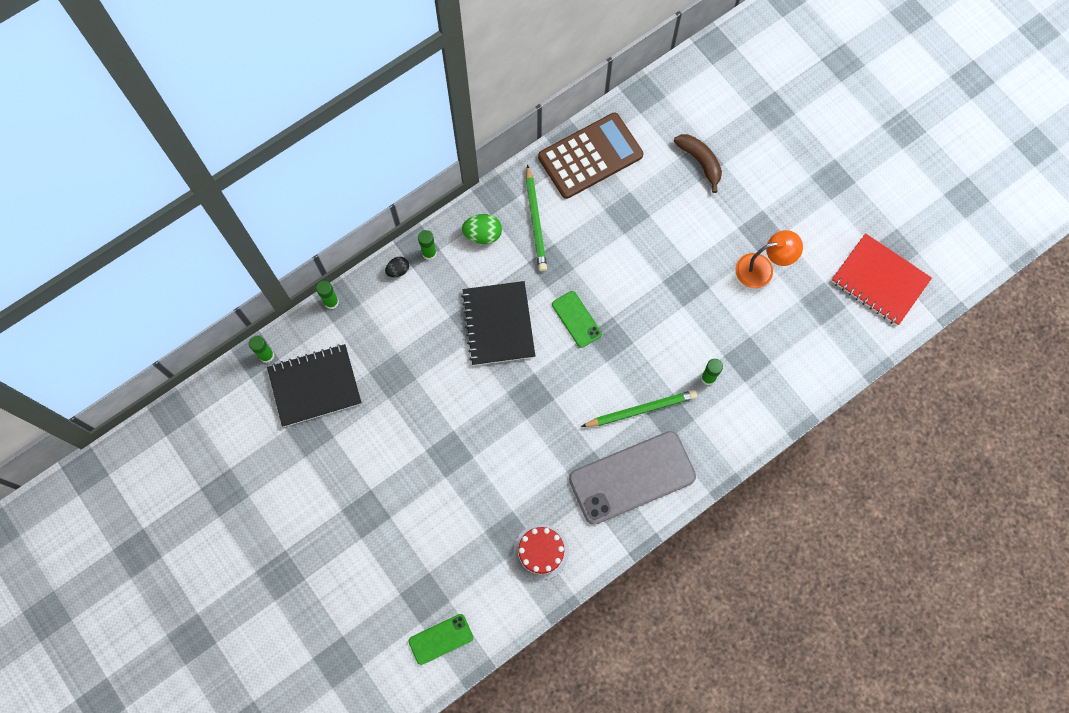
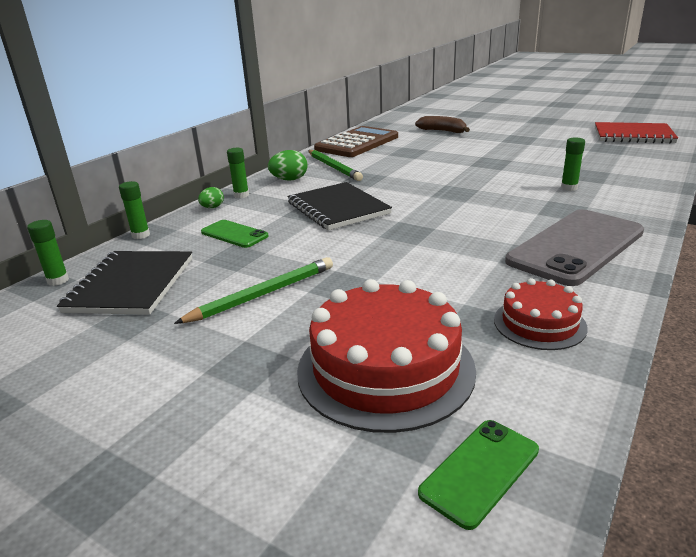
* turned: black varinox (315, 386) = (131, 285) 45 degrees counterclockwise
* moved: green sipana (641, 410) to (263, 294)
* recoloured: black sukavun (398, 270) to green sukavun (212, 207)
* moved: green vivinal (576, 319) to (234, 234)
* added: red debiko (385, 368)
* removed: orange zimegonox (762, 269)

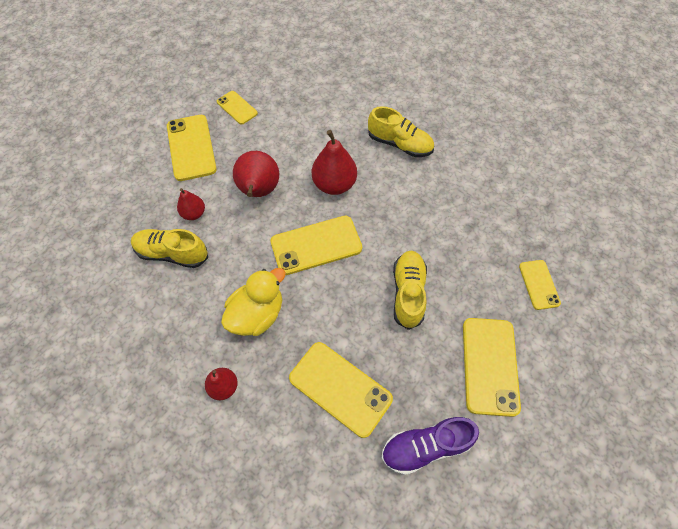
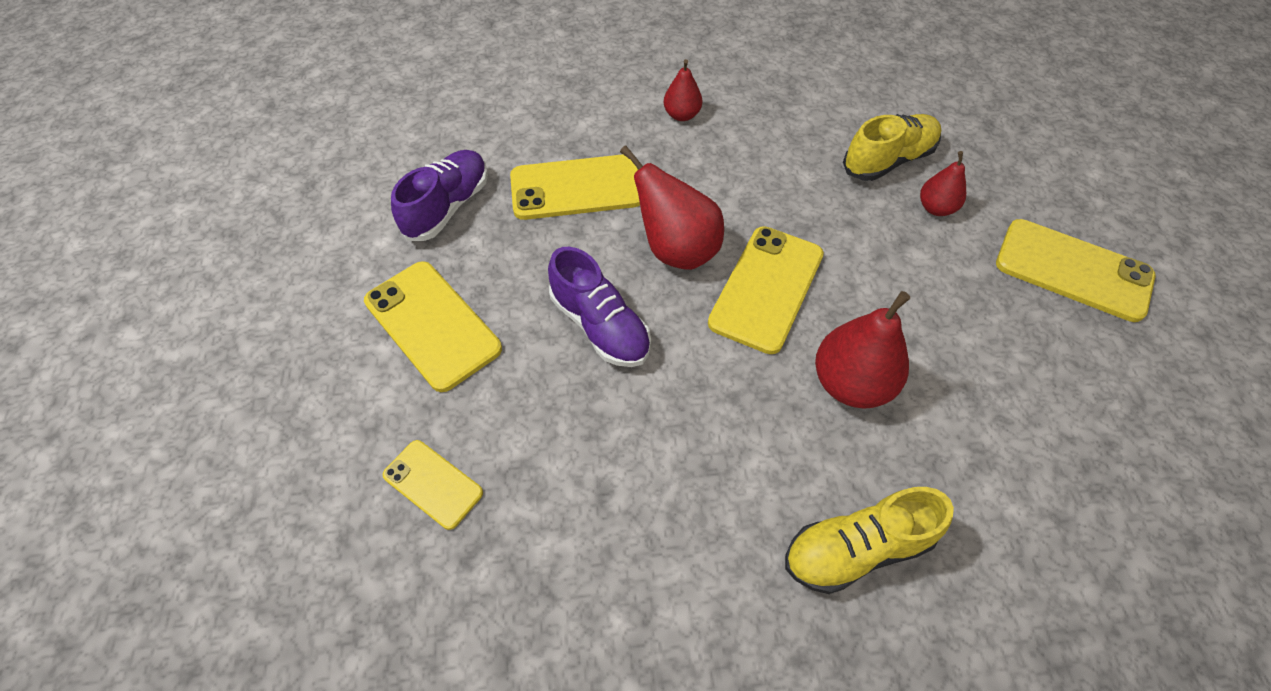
* recoloured: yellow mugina (408, 293) to purple mugina (600, 326)
* moved: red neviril (259, 191) to (676, 250)
* removed: yellow vivinal (237, 108)
* removed: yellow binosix (257, 314)

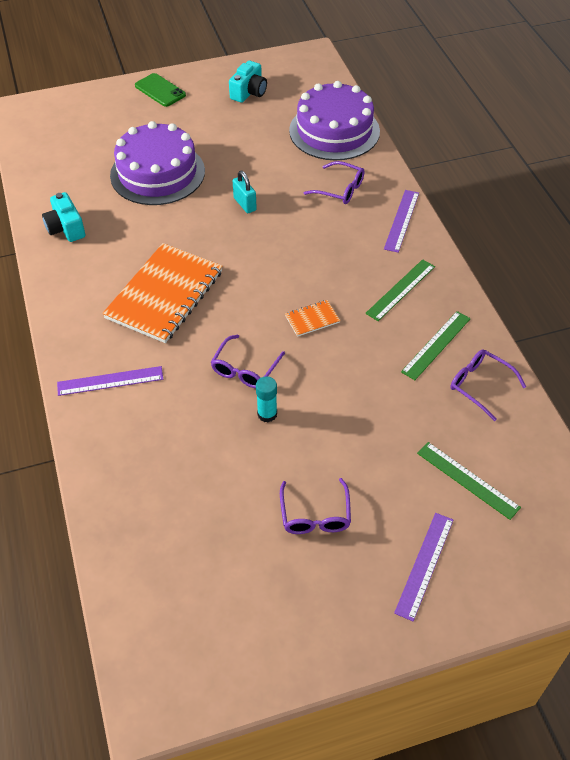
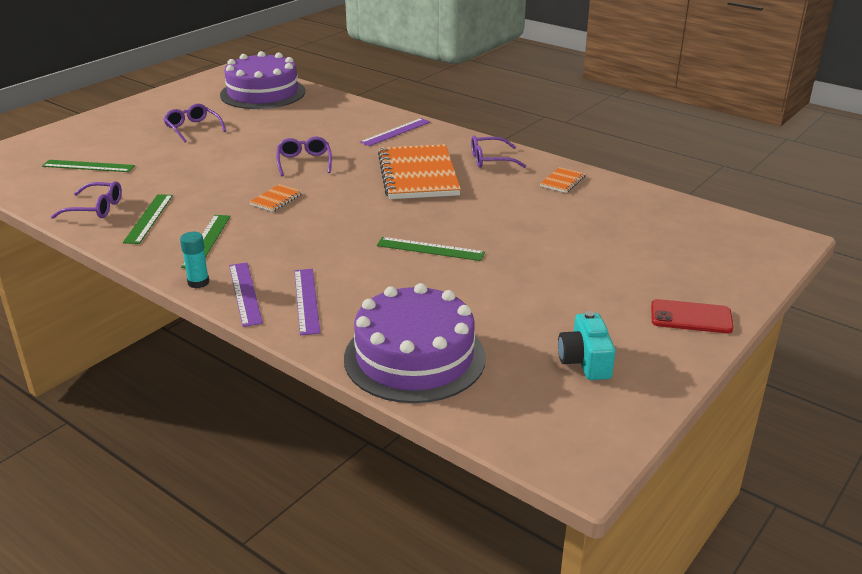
* moved: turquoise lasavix (267, 414) to (198, 282)
* moved: purple debiko (157, 173) to (263, 93)
* moved: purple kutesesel (424, 565) to (306, 300)
* replaced: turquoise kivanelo (245, 204) to green kutesesel (430, 249)
* moved: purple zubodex (339, 189) to (491, 160)
* replaced: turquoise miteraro (66, 228) to orange varinox (562, 181)
* recoloured: green vivinal (160, 90) to red vivinal (691, 317)

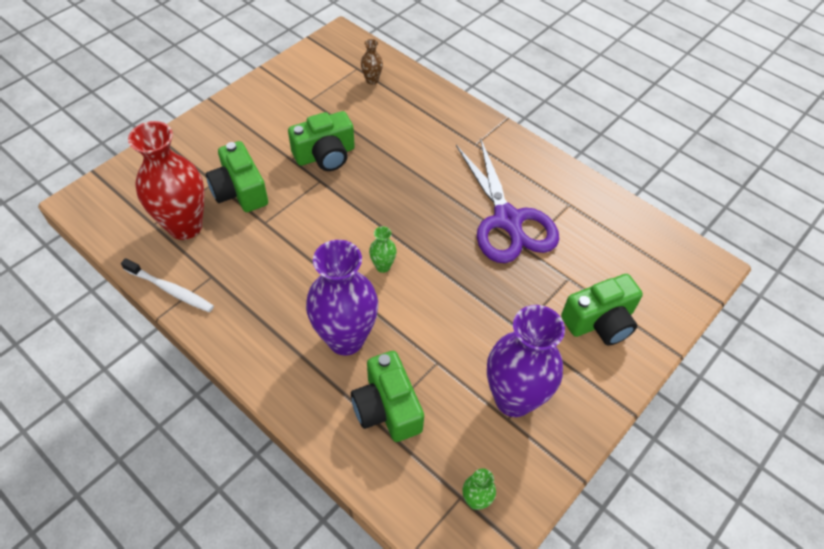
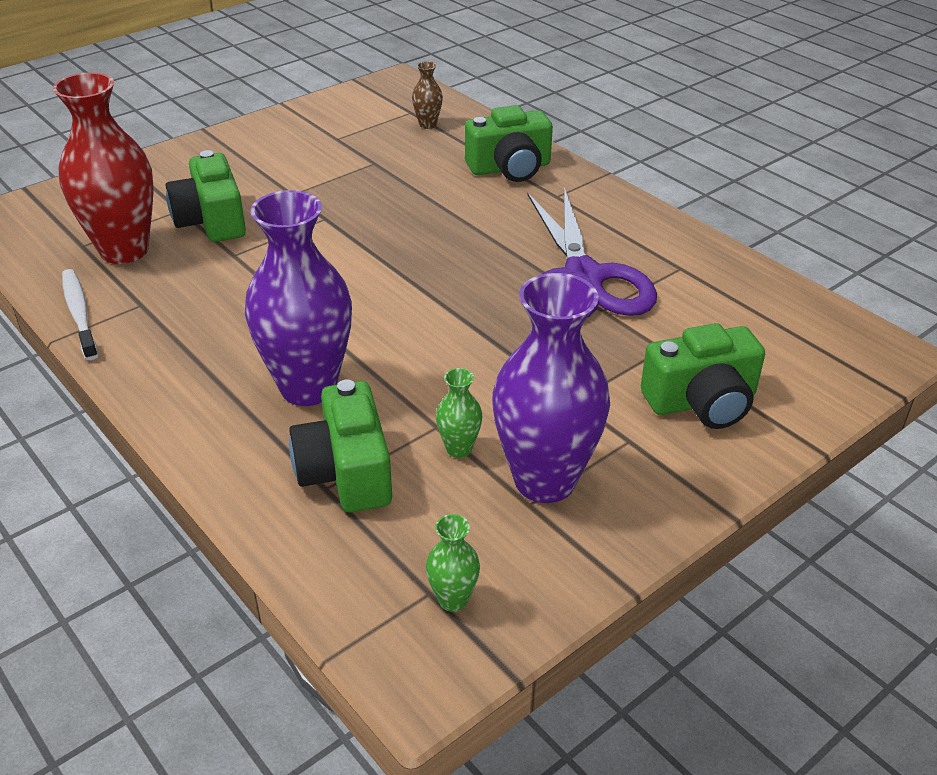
* turned: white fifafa (170, 290) = (79, 314) 150 degrees counterclockwise
* moved: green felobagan (383, 266) to (459, 449)
* moved: green miteraro (325, 155) to (510, 168)

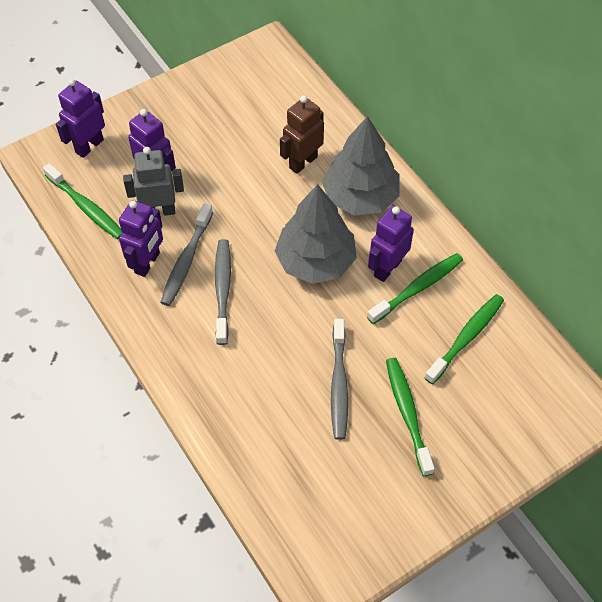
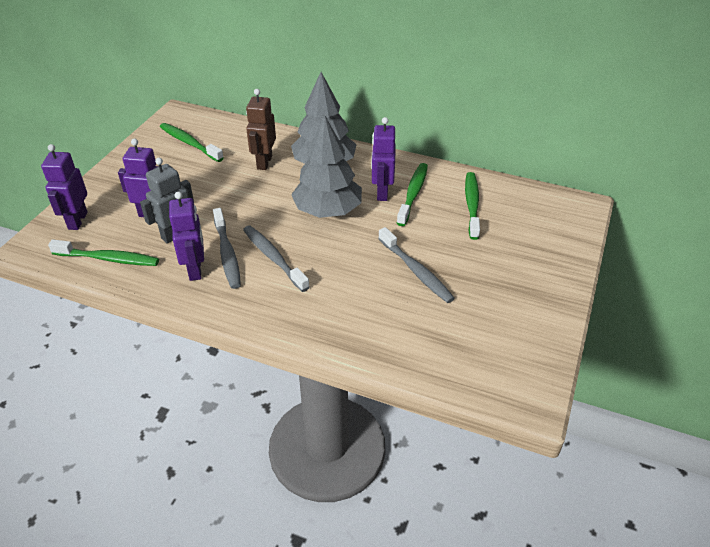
* moved: green fifafa (407, 414) to (190, 143)

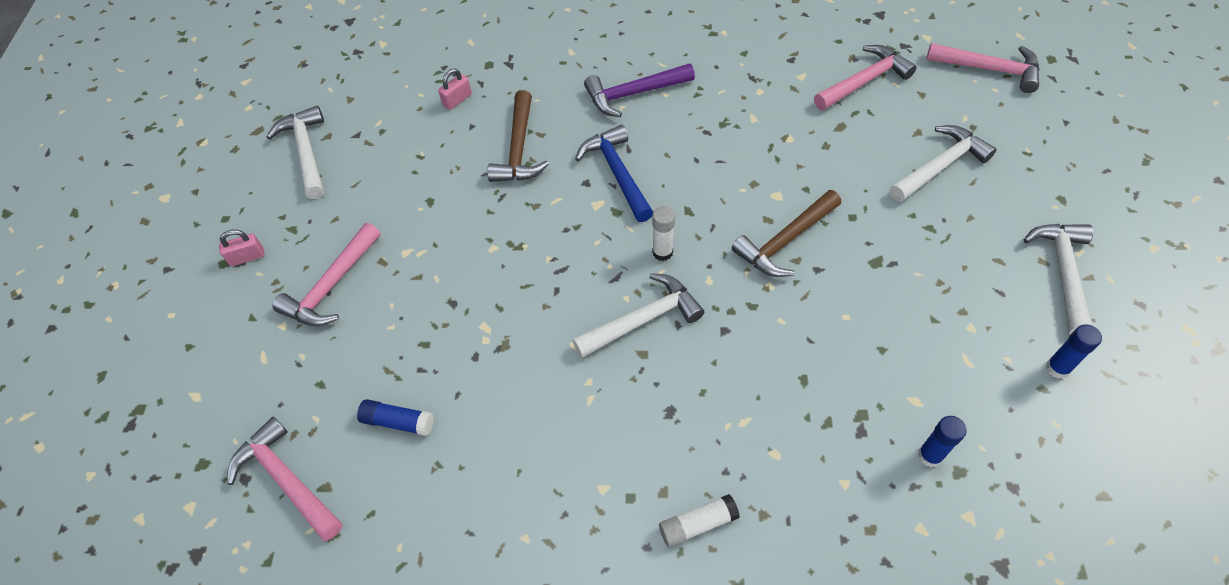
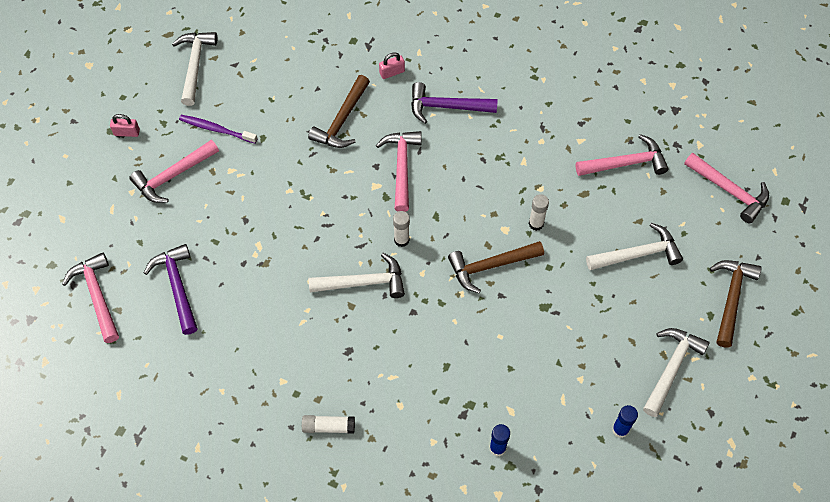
* replaced: blue lasavix (397, 422) to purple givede (177, 286)
* added: purple fifafa (216, 129)
* recoloured: blue givede (617, 173) to pink givede (401, 167)
* moved: pink kivanelo (457, 100) to (392, 72)
* added: white lasavix (536, 224)
* added: brown givede (731, 298)

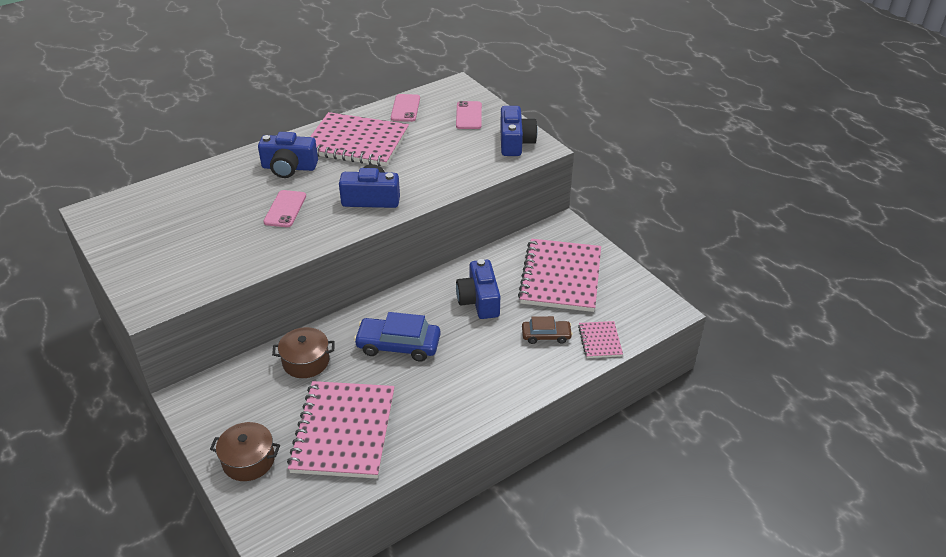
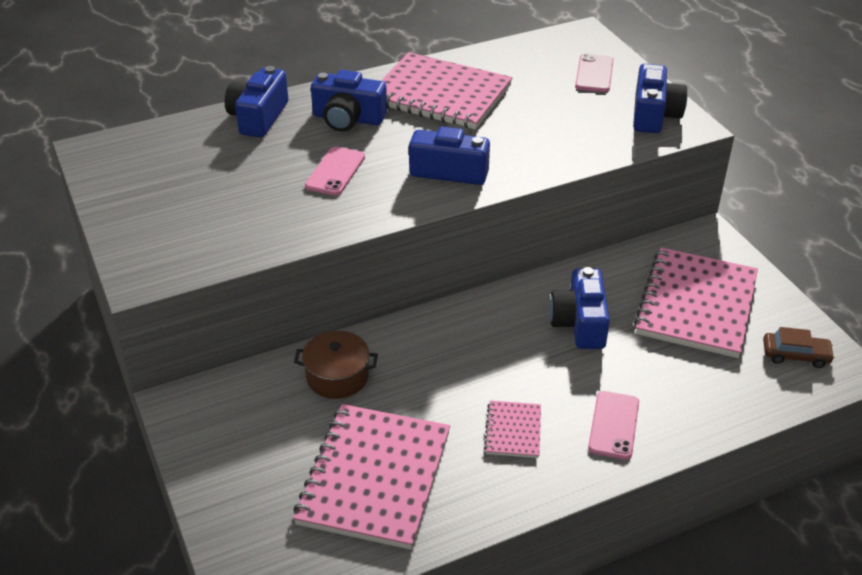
* added: blue miteraro (258, 117)
* moved: pink varinox (600, 341) to (513, 431)
* moved: pink vivinal (405, 108) to (614, 425)
* moved: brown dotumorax (546, 335) to (795, 355)
* removed: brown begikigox (248, 460)
* removed: blue dotumorax (398, 345)

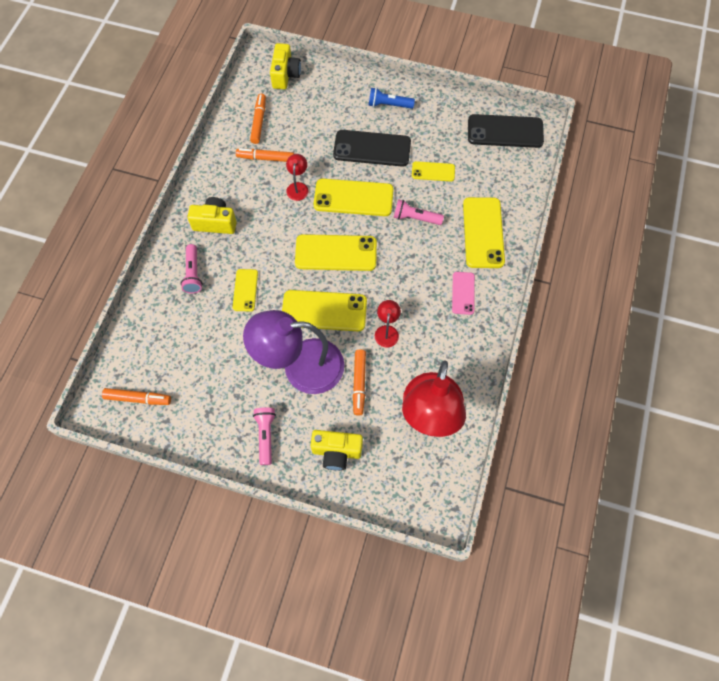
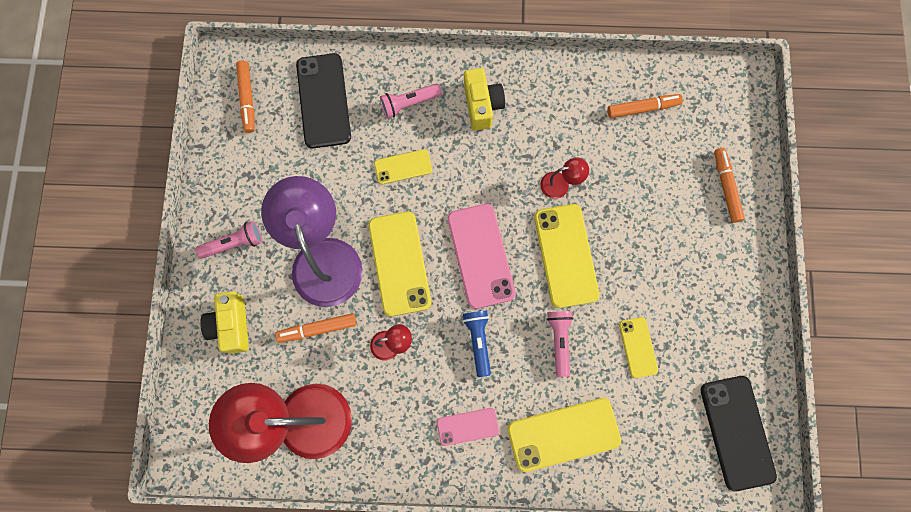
* moved: black vivinal (372, 148) to (323, 101)
* recoloured: yellow vivinal (336, 253) to pink vivinal (480, 256)
* moved: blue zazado (389, 105) to (478, 341)
* moved: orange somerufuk (266, 158) to (726, 187)
* removed: yellow miteraro (285, 75)

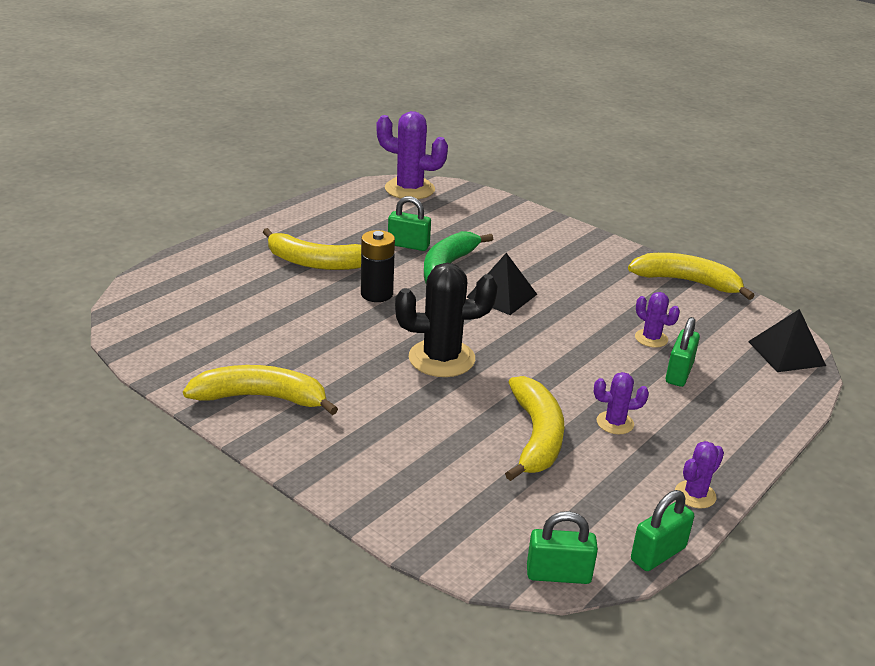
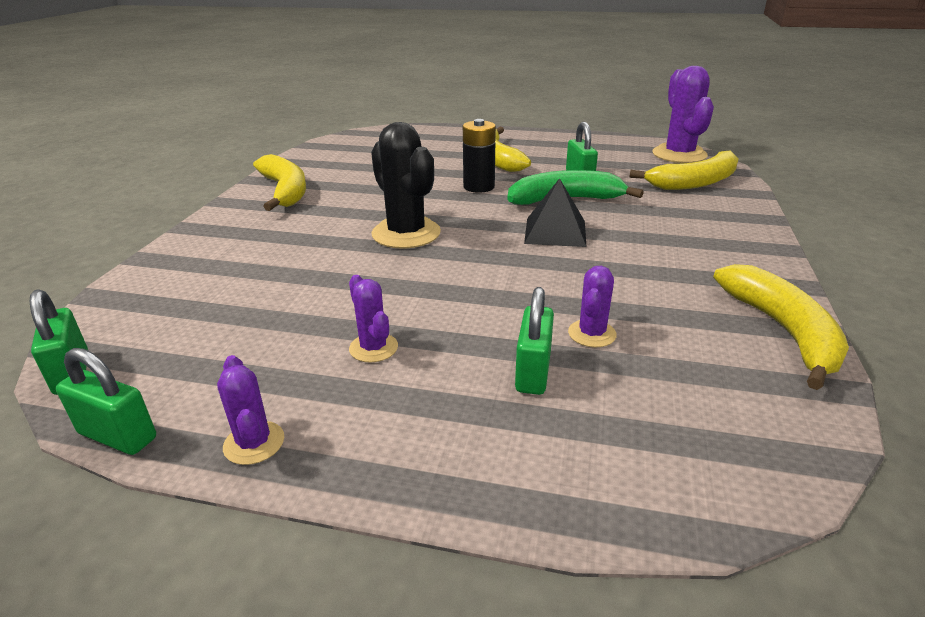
* turned: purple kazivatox (695, 495) = (254, 443) 45 degrees clockwise
* turned: green kivanelo (679, 373) = (533, 372) 75 degrees counterclockwise
* moved: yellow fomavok (536, 437) to (694, 182)
* removed: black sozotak (786, 353)

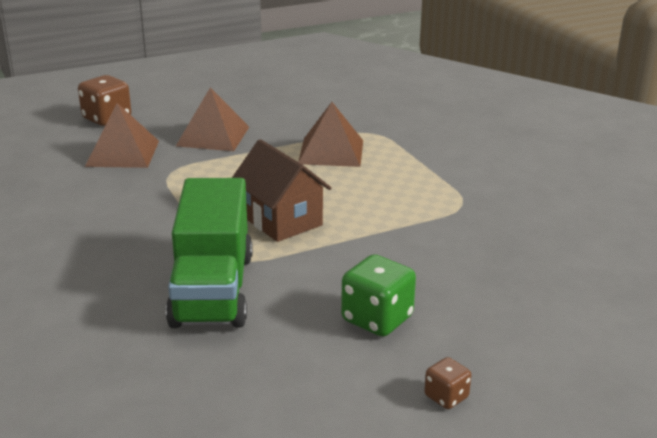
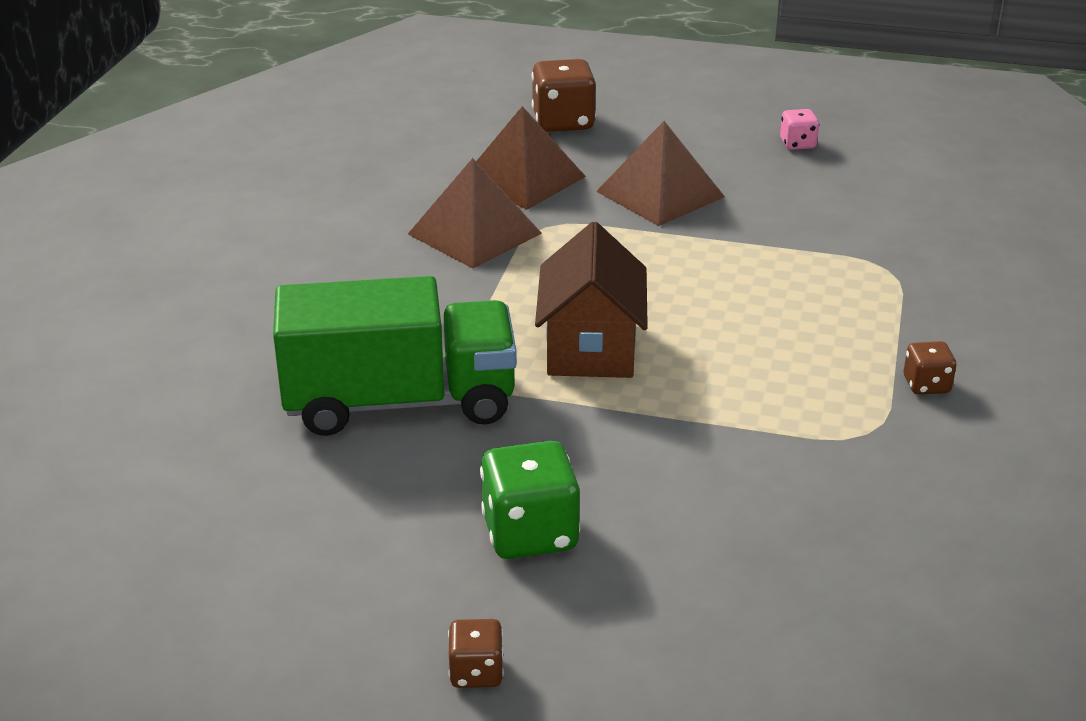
* turned: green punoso (213, 289) = (400, 402) 135 degrees counterclockwise
* moved: brown sozotak (331, 152) to (475, 233)
* added: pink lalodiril (797, 144)
* added: brown lalodiril (926, 385)

